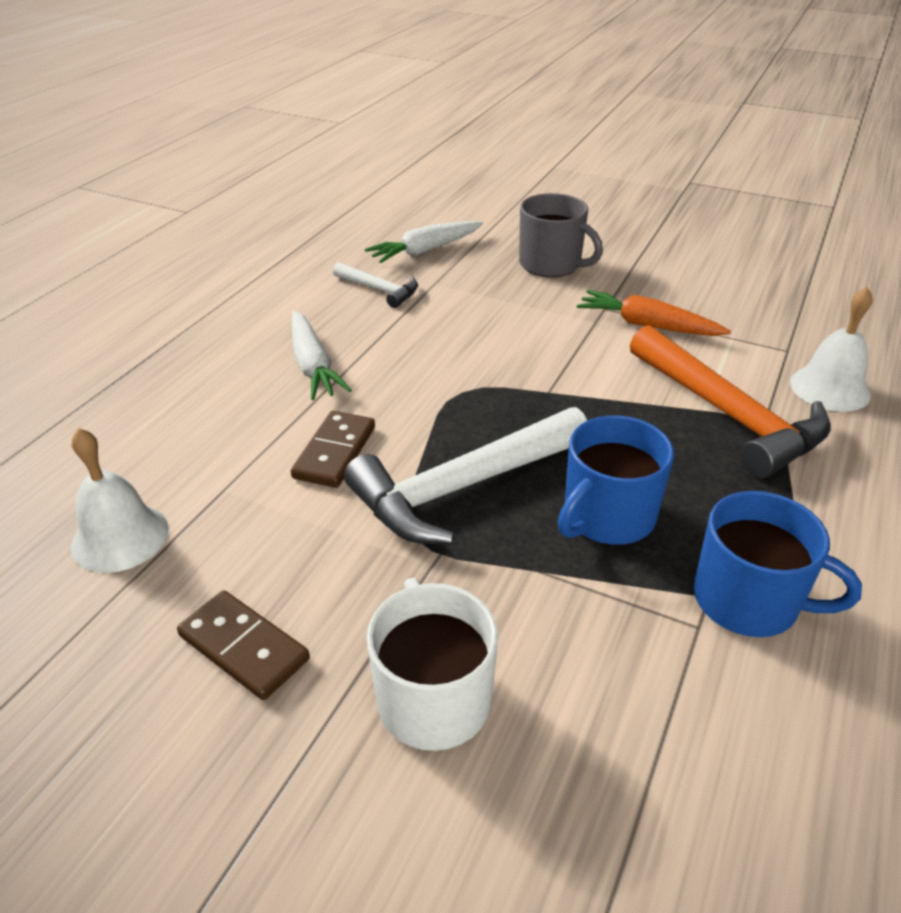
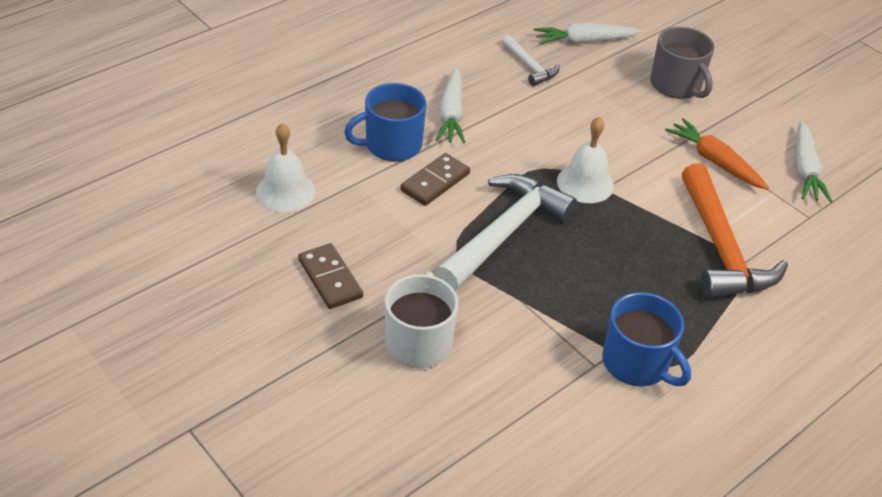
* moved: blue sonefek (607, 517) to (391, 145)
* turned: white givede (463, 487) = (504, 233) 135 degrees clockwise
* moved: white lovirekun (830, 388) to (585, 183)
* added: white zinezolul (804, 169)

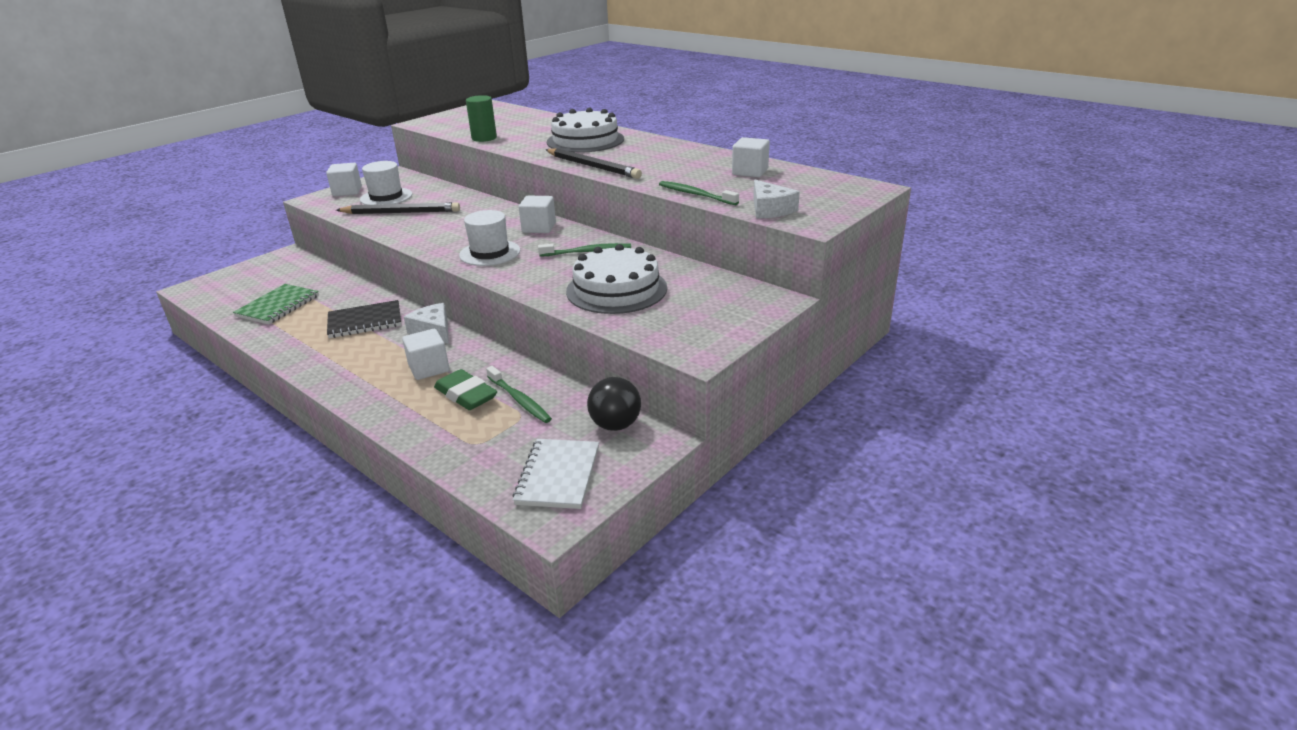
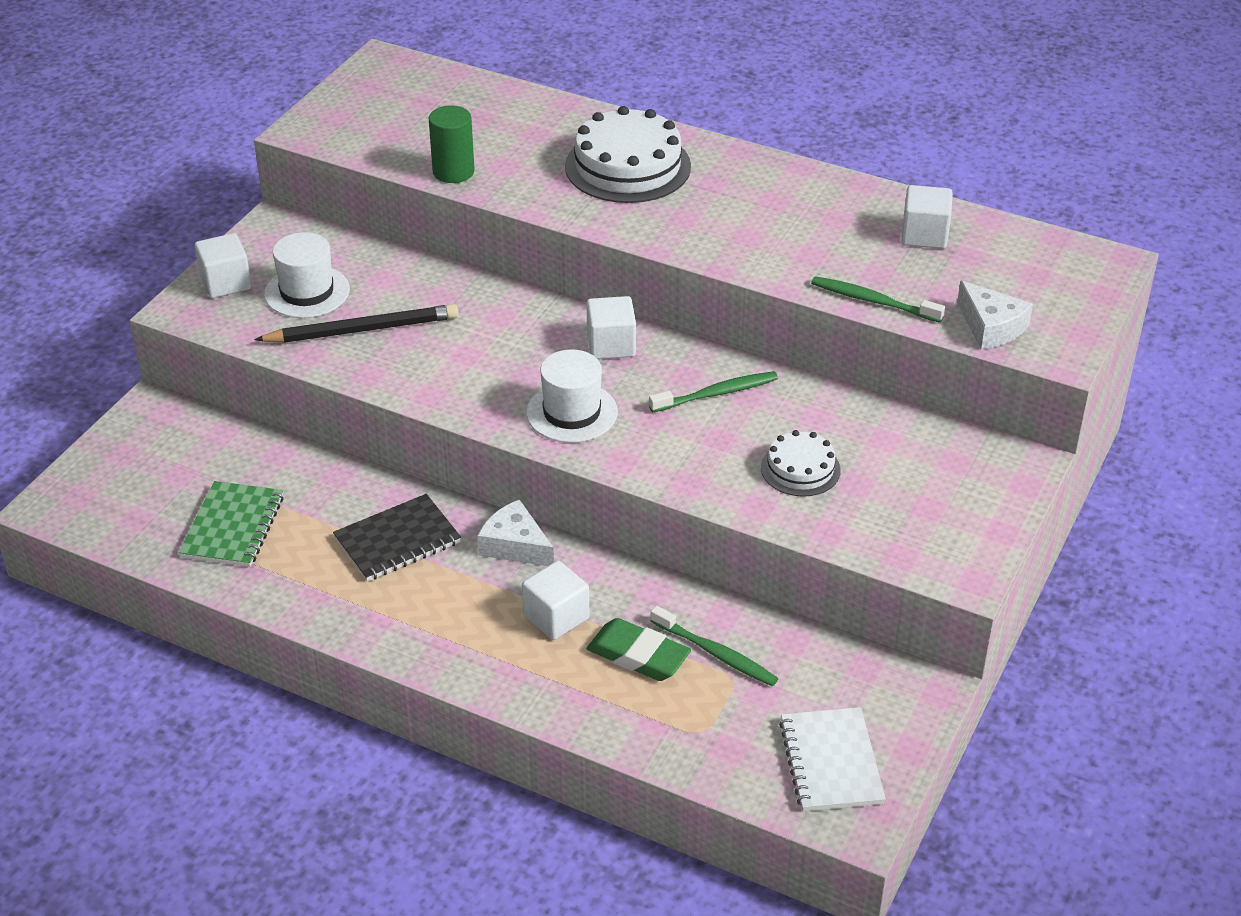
* resized: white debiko (616, 289) = (800, 469) x0.56
* removed: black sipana (592, 166)
* removed: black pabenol (615, 425)

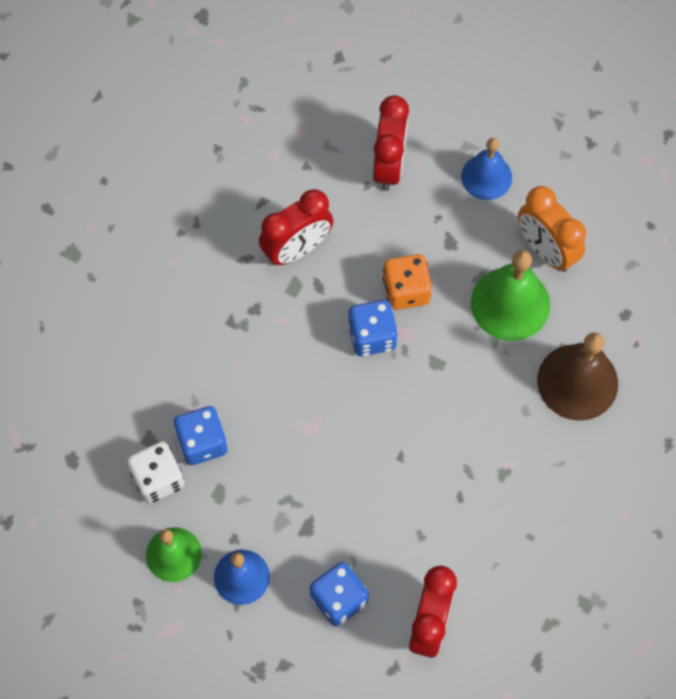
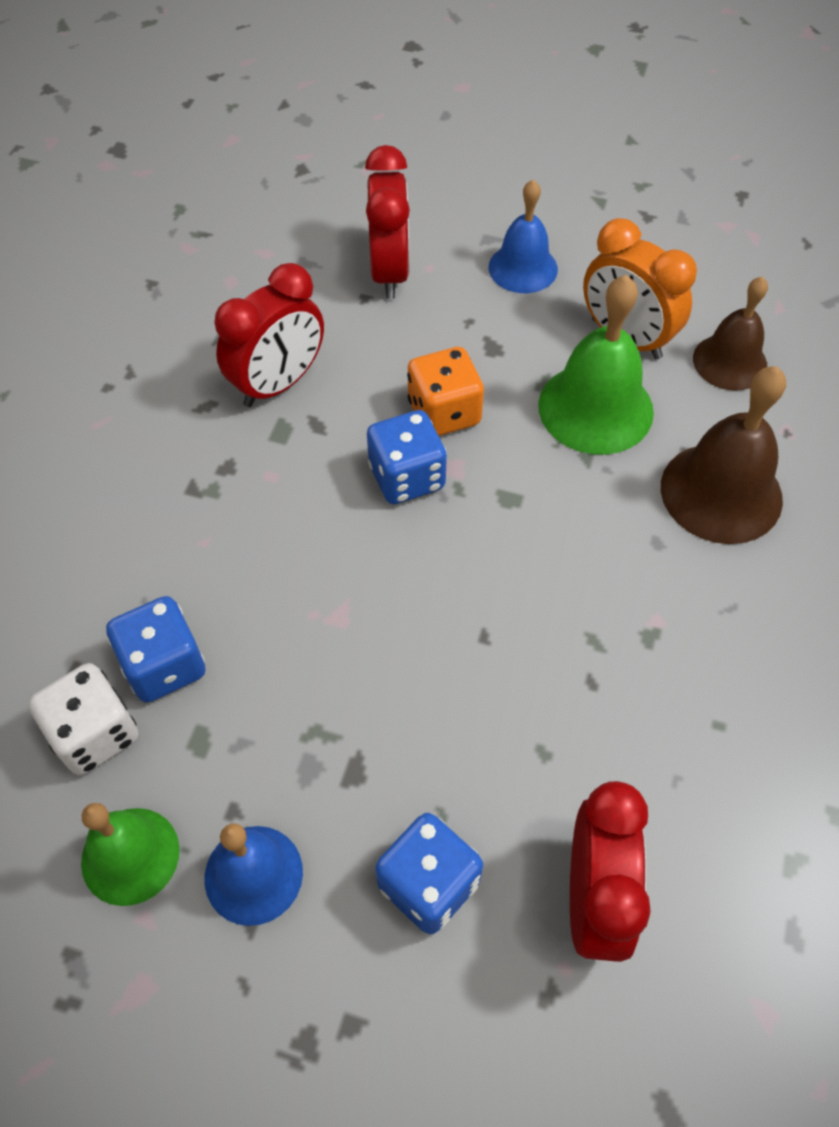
* added: brown lovirekun (730, 362)

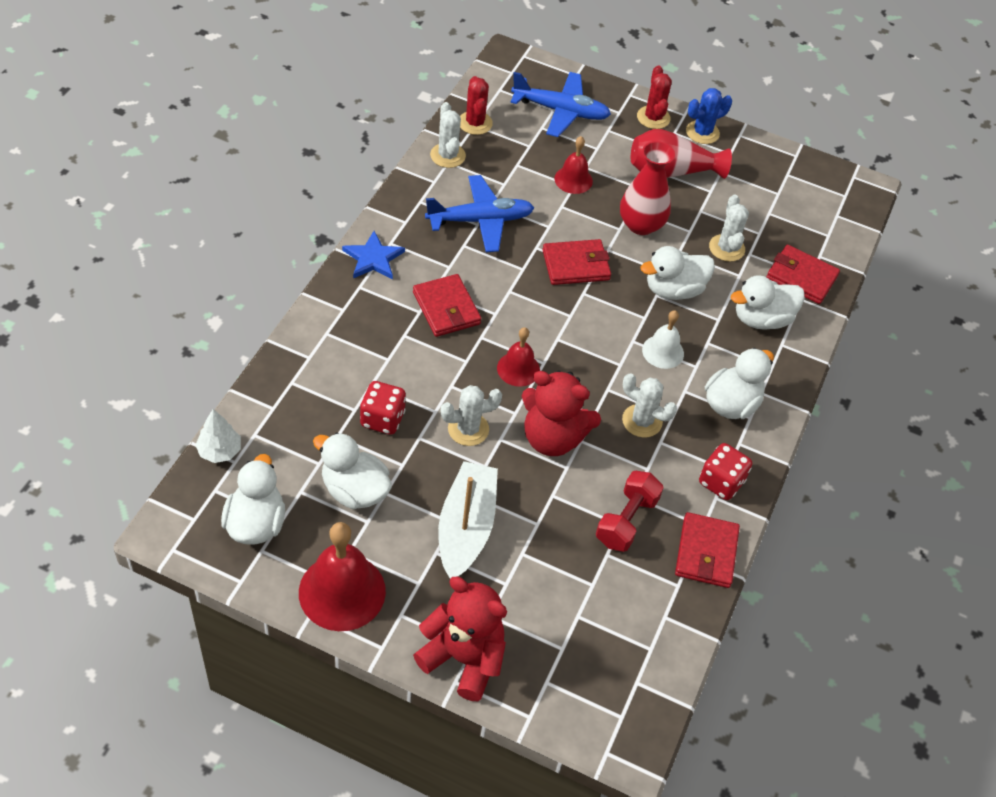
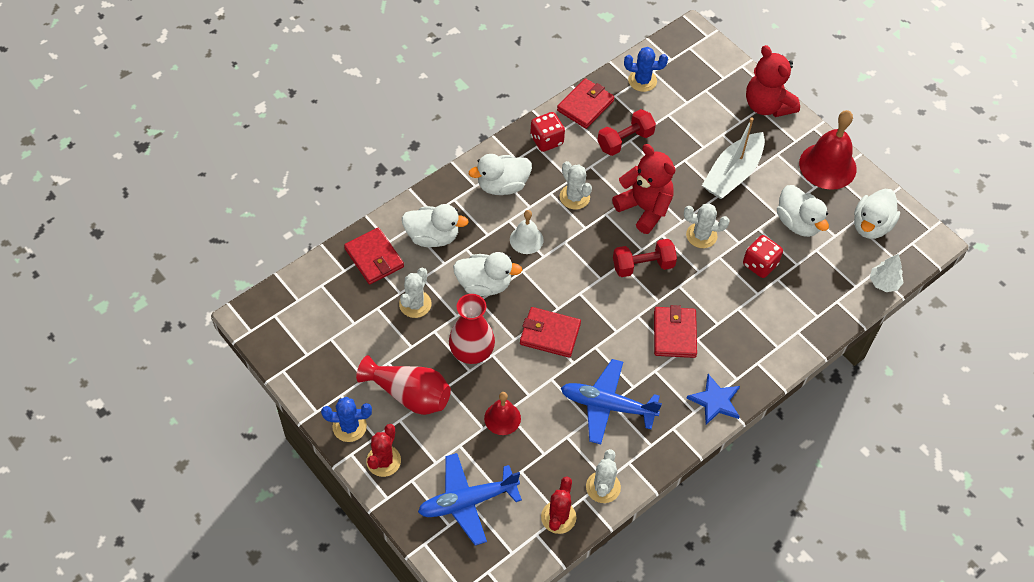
* turned: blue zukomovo (561, 111) = (467, 502) 60 degrees counterclockwise
* replaced: red lovirekun (518, 369) to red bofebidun (643, 265)
* added: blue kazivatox (642, 81)

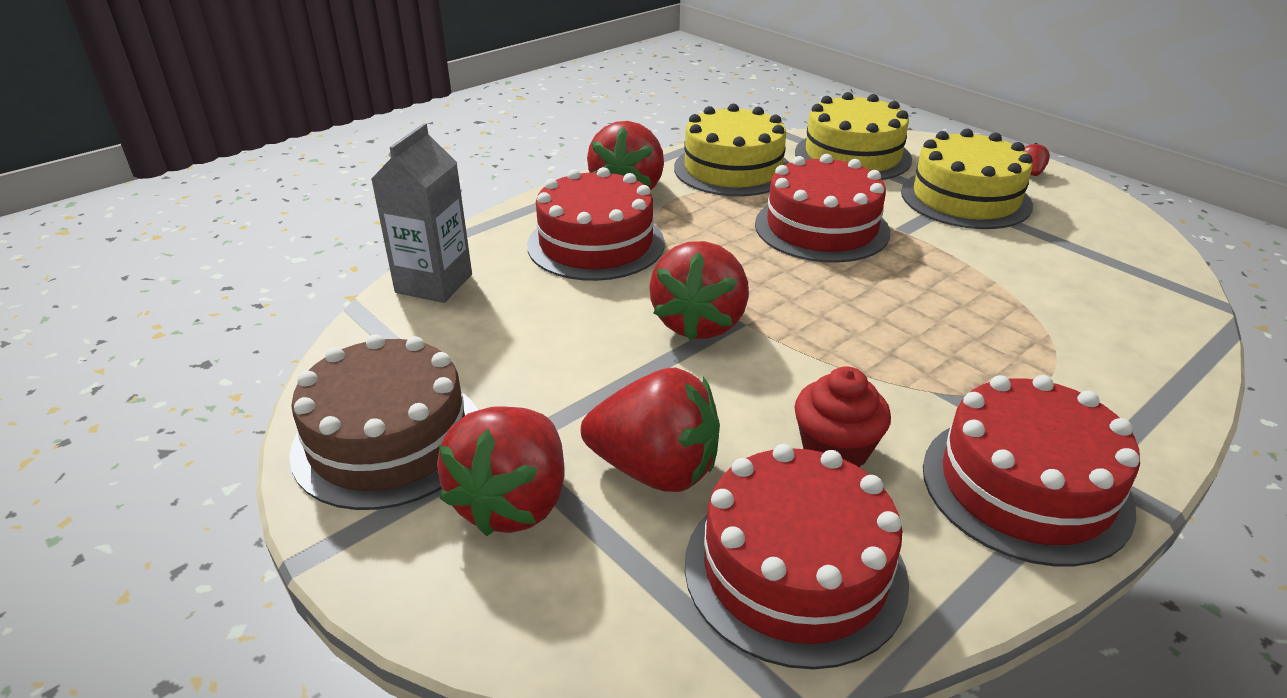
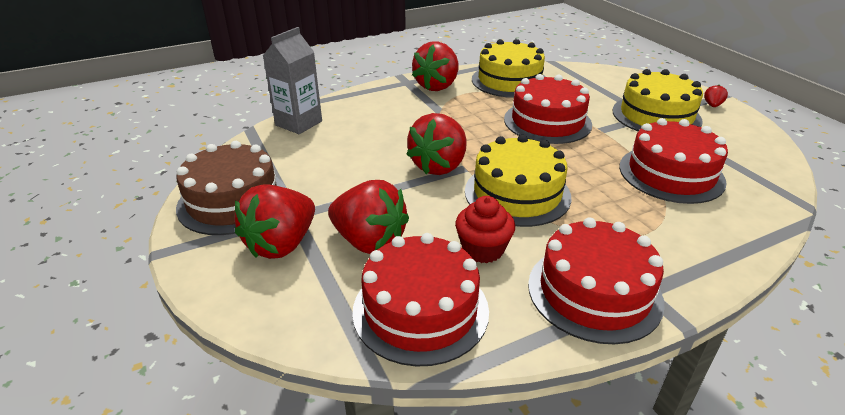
* moved: yellow debiko (852, 156) to (517, 193)
* moved: red debiko (596, 244) to (671, 174)

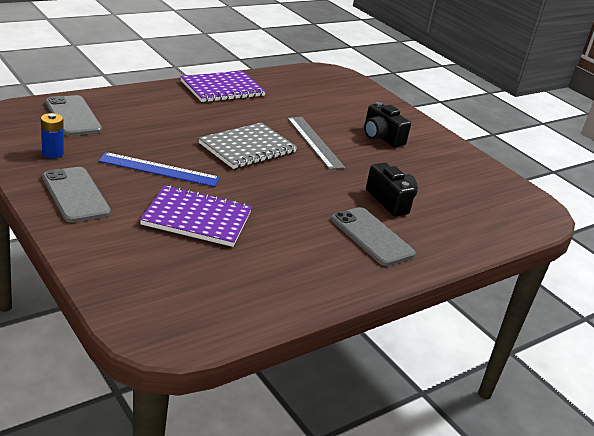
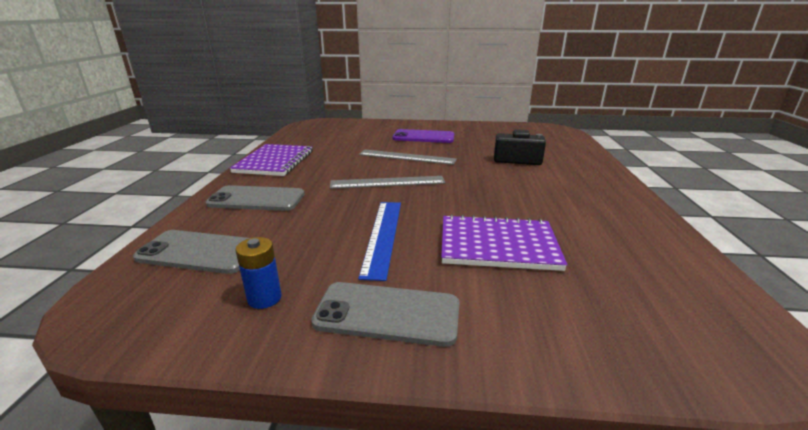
* moved: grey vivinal (371, 237) to (256, 199)
* replaced: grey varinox (247, 148) to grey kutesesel (387, 182)
* turned: blue kutesesel (159, 170) = (383, 235) 45 degrees counterclockwise
* replaced: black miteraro (381, 137) to purple vivinal (423, 137)
* turned: purple varinox (197, 218) = (498, 245) 45 degrees clockwise

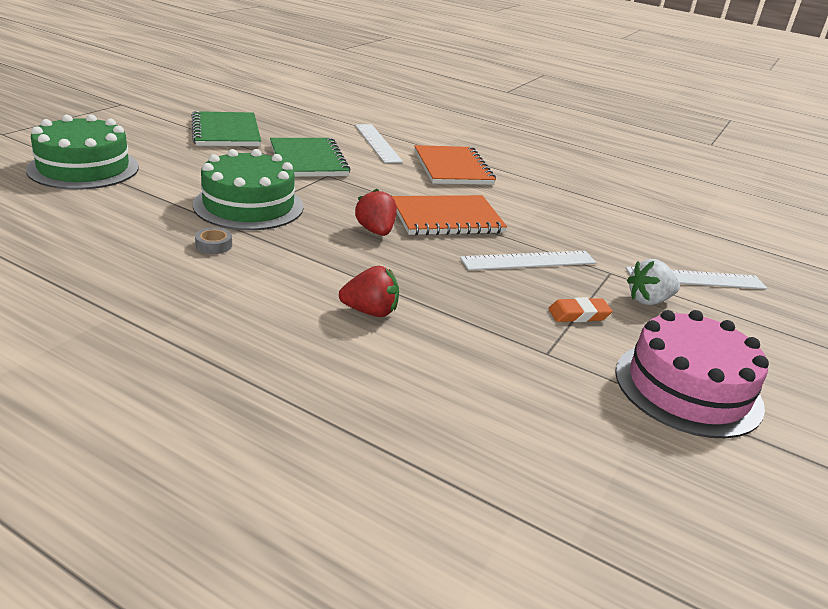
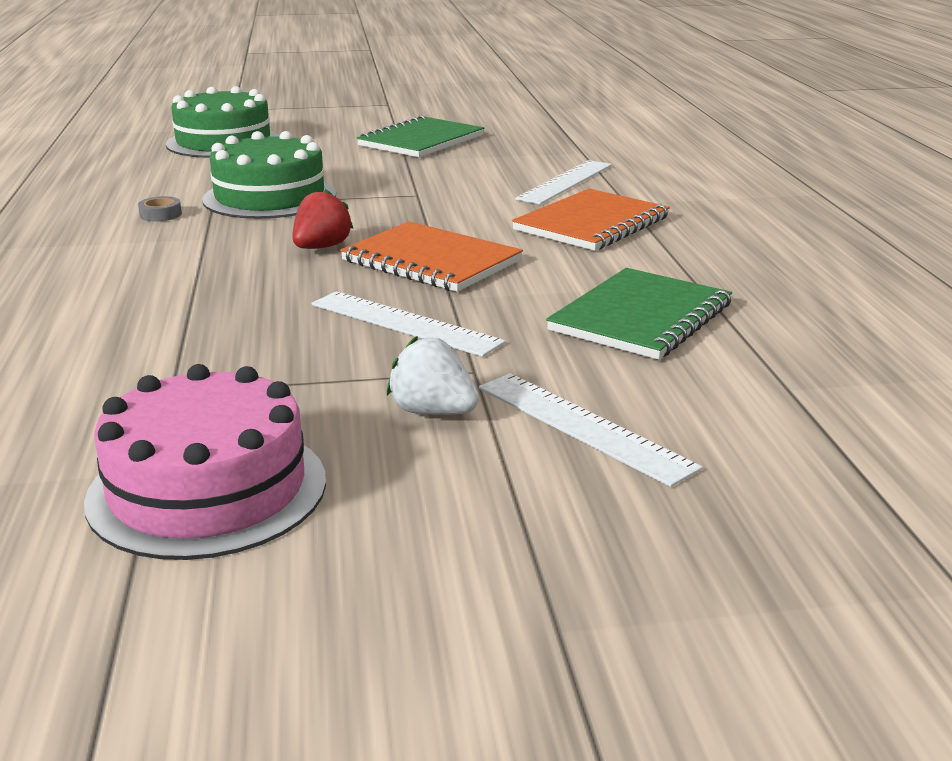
* moved: green varinox (308, 160) to (641, 317)
* removed: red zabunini (370, 312)
* removed: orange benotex (578, 314)

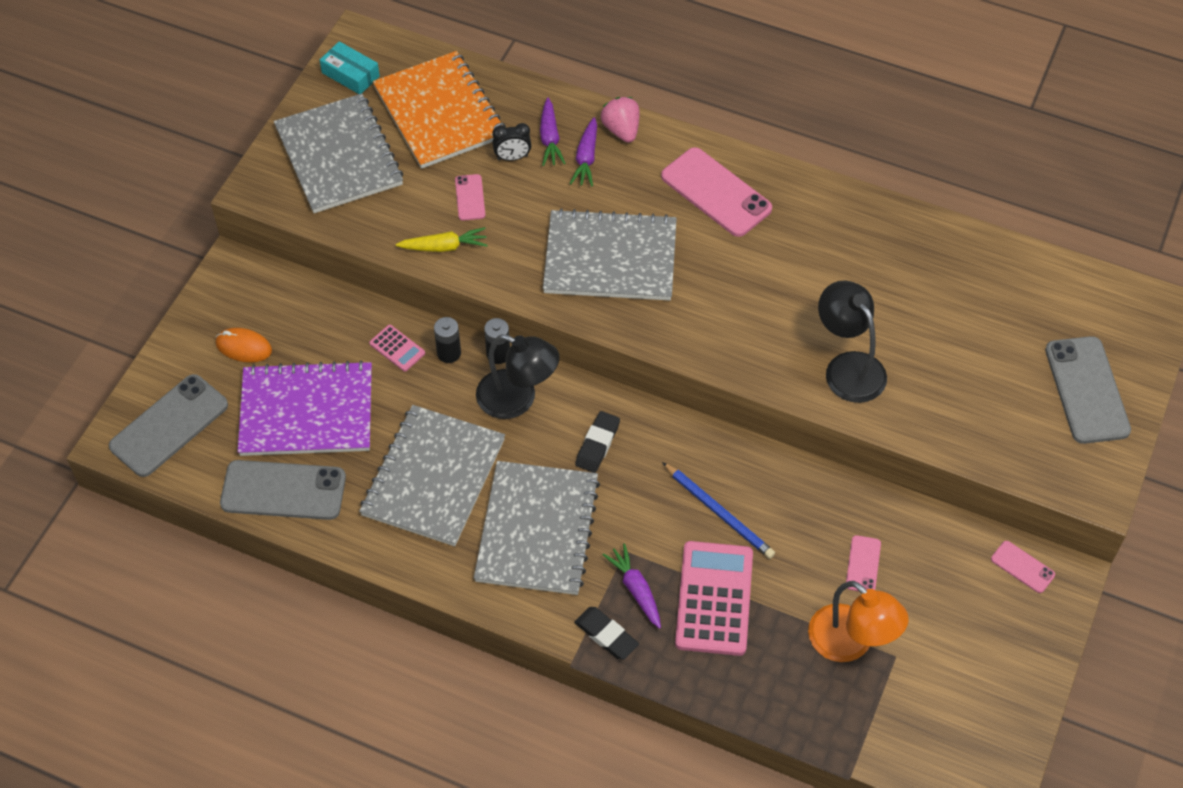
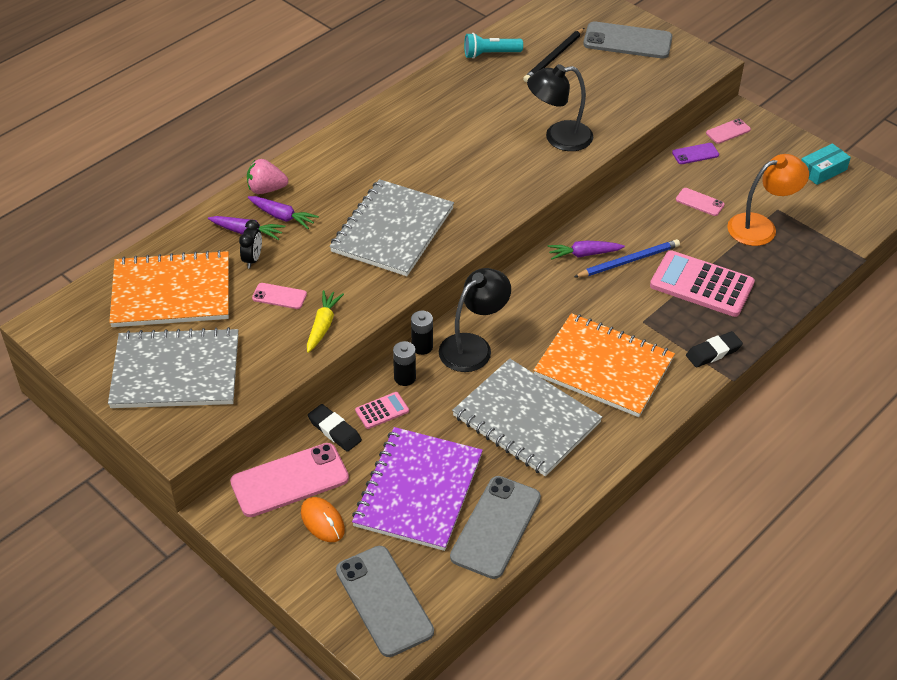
* moved: pink vivinal (716, 192) to (290, 480)
* turned: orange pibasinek (244, 347) = (322, 521) 75 degrees counterclockwise
* moved: black benotex (597, 444) to (334, 430)
* added: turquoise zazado (490, 54)
* added: black sipana (554, 57)
* recoloured: grey varinox (537, 530) to orange varinox (603, 367)
* moved: purple zinezolul (635, 589) to (583, 254)
* added: purple vivinal (695, 154)
* moved: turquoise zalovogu (350, 74) to (822, 170)

